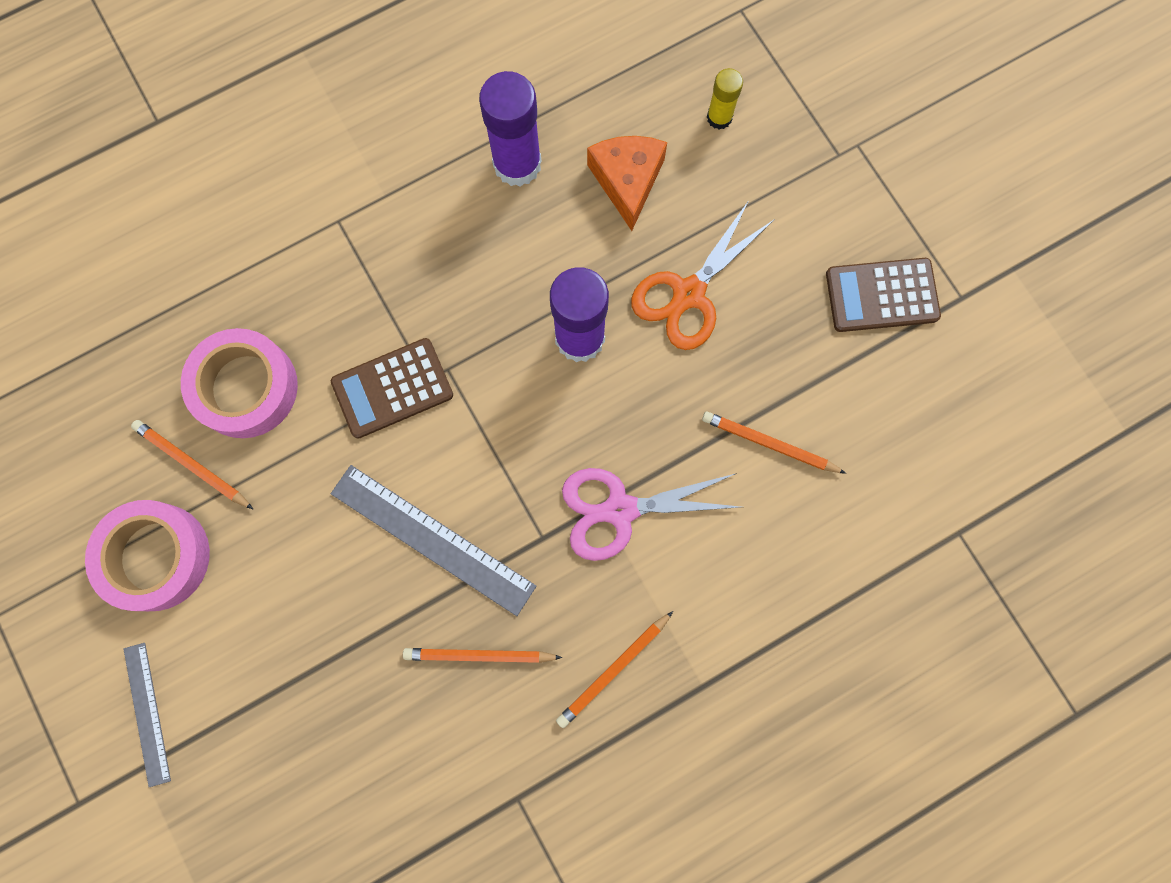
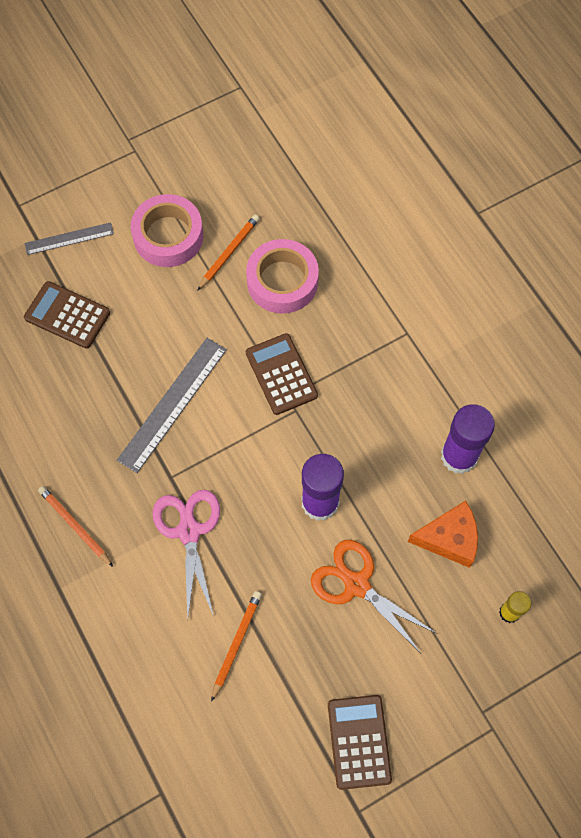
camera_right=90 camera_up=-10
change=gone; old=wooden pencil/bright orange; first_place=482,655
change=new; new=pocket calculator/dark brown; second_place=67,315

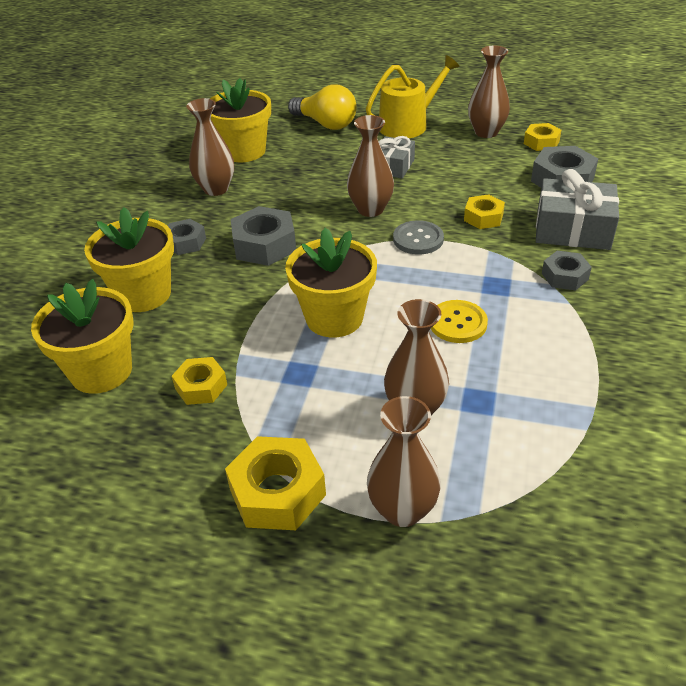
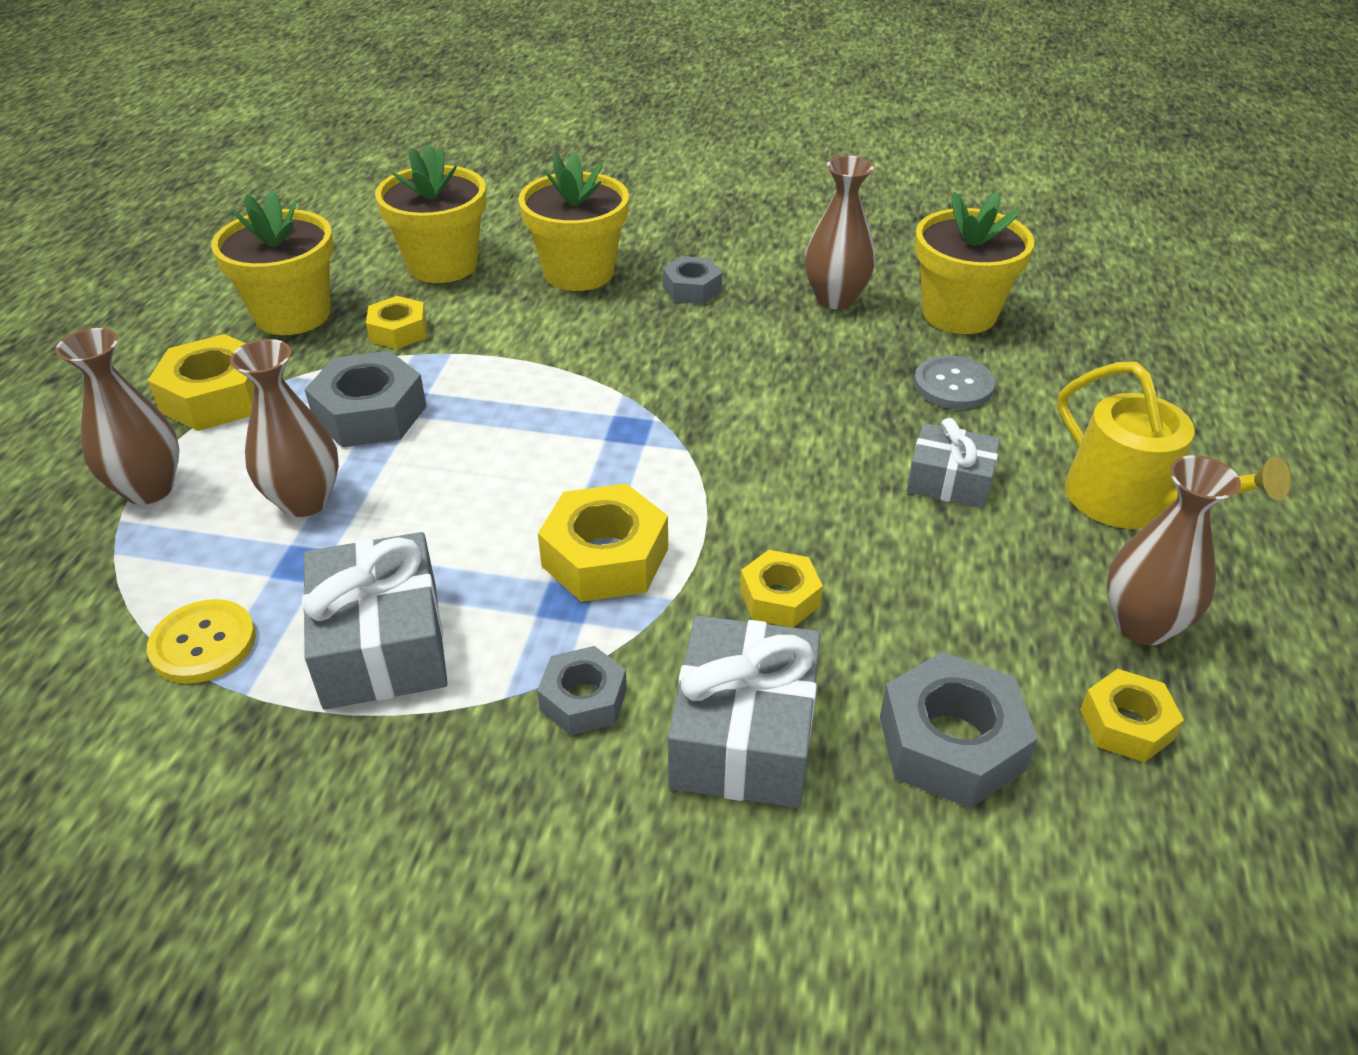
camera_right=85 camera_up=0
change=gone; old=bulb/golden; first_place=322,107
change=gone; old=flower vase/dark brown; first_place=370,166
change=shifted; old=hex nut/ash-grey; first_place=263,236; second_place=365,399
change=shifted; old=button/ash-grey; first_place=418,237; second_place=954,382
change=shifted; old=flower pot/golden; first_place=331,283; second_place=272,262
change=shifted; old=button/golden; first_place=459,321; second_place=201,641
change=new; new=hex nut/golden; second_place=603,542
change=new; new=present/ash-grey; second_place=375,621

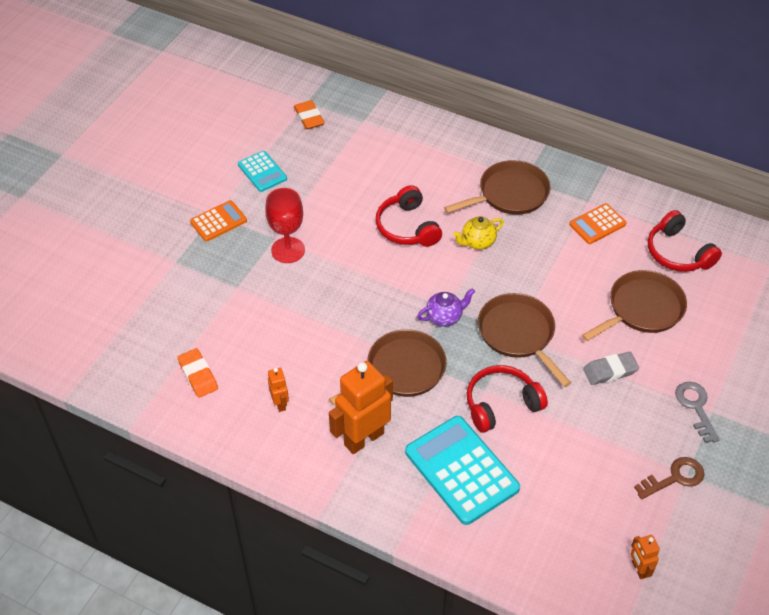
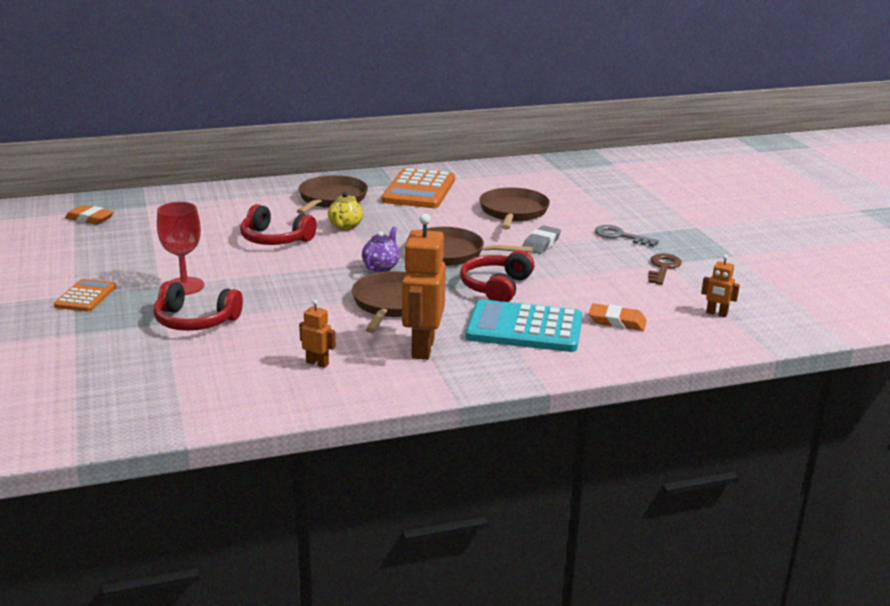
camera_right=-45 camera_up=-25
change=gone; old=pocket calculator/teal; first_place=262,171
change=scaled; old=pocket calculator/bright orange; first_place=597,223; second_place=418,188; factor=1.82
change=shifted; old=headset/crimson; first_place=685,241; second_place=198,306
change=shifted; old=gum eraser/bright orange; first_place=197,373; second_place=618,317

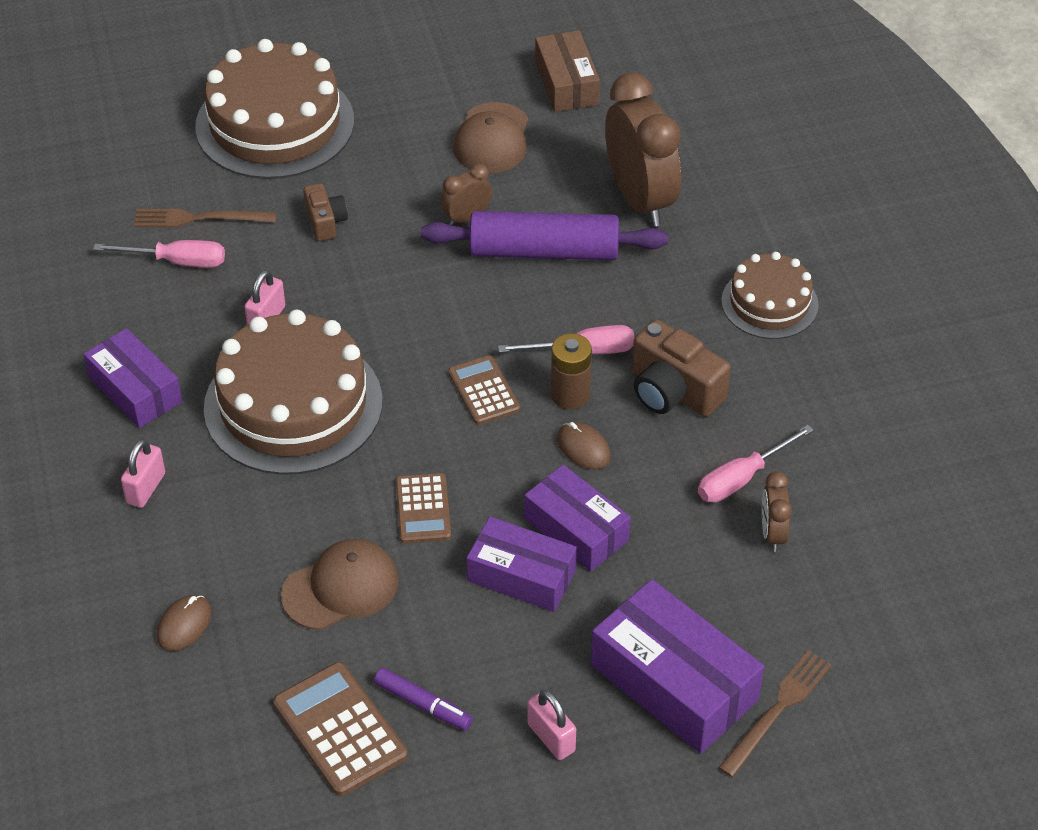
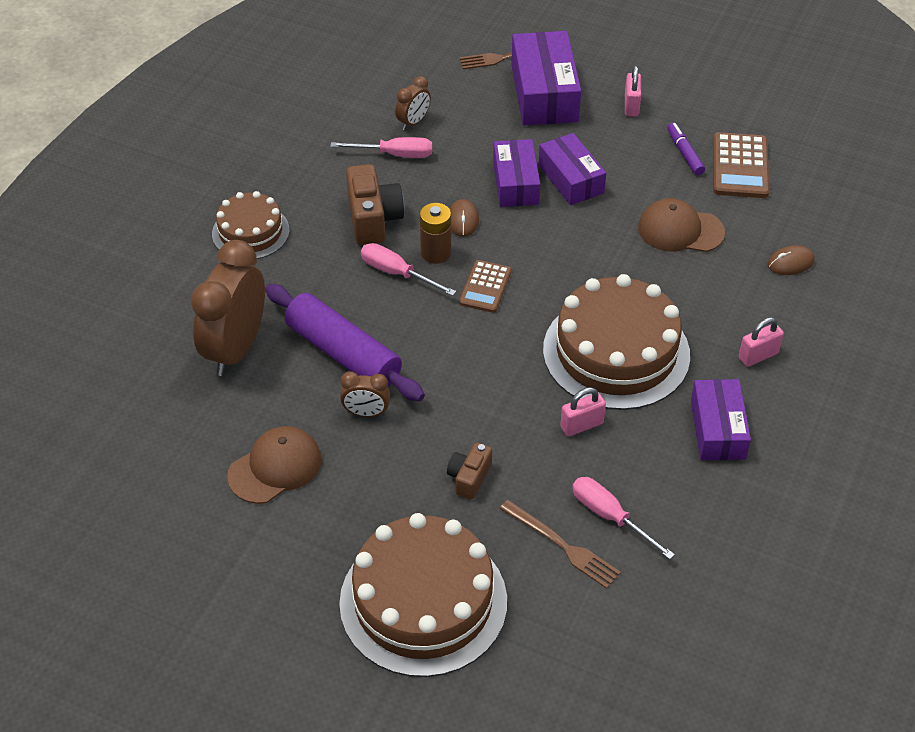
camera_right=-140 camera_up=0
change=gone; old=parcel/dark brown; first_place=567,71
change=gone; old=pocket calculator/dark brown; first_place=423,508

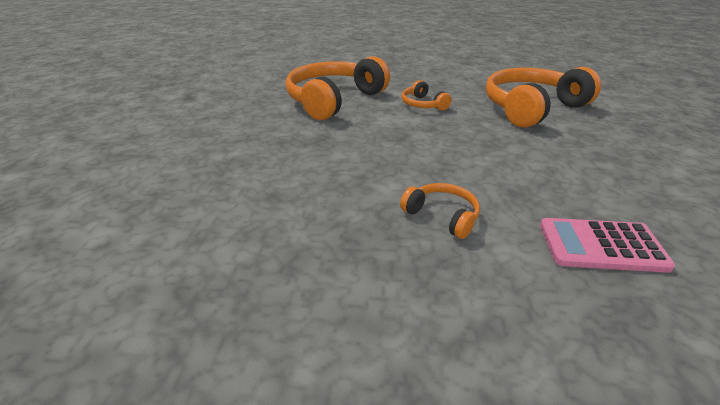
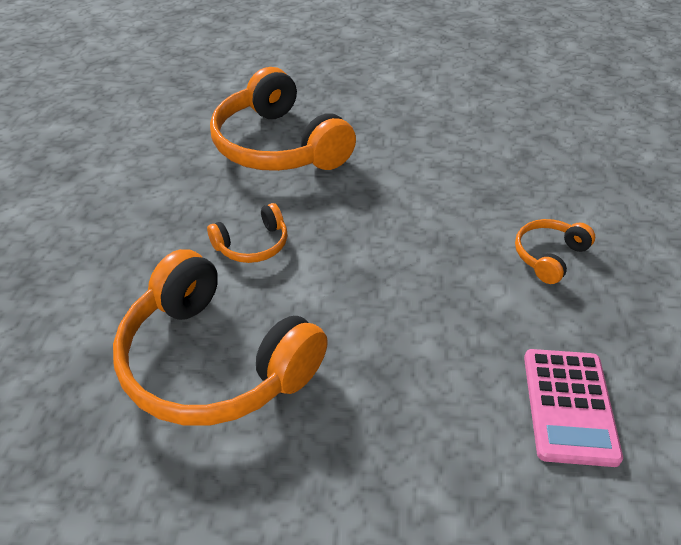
camera_right=-90 camera_up=10
change=shifted; old=pocket calculator/pink; first_place=607,245; second_place=573,408

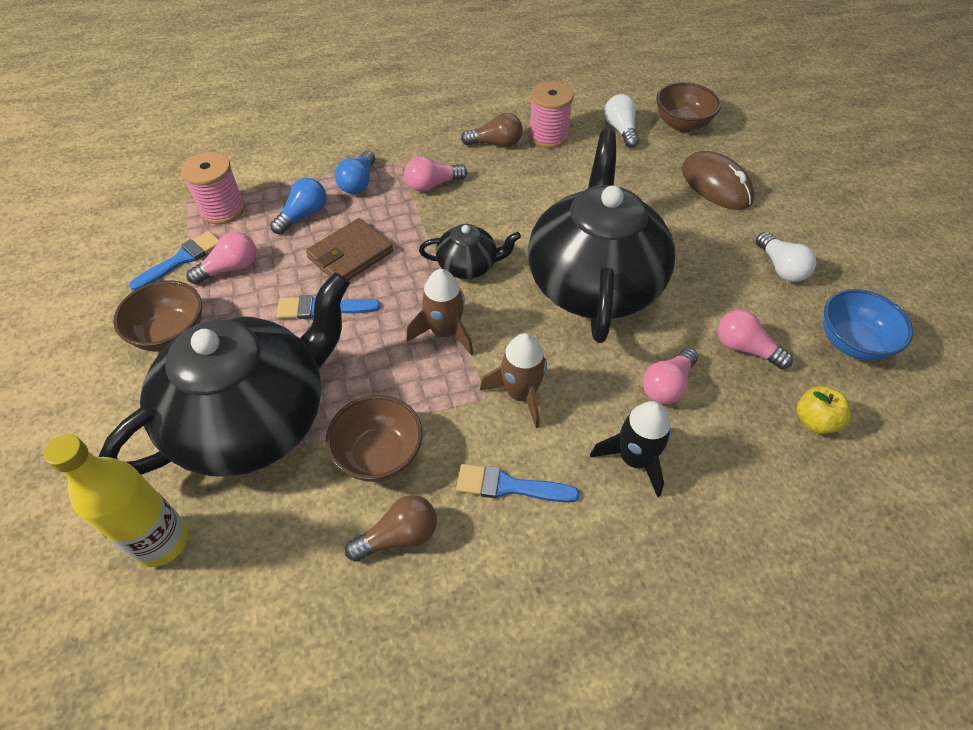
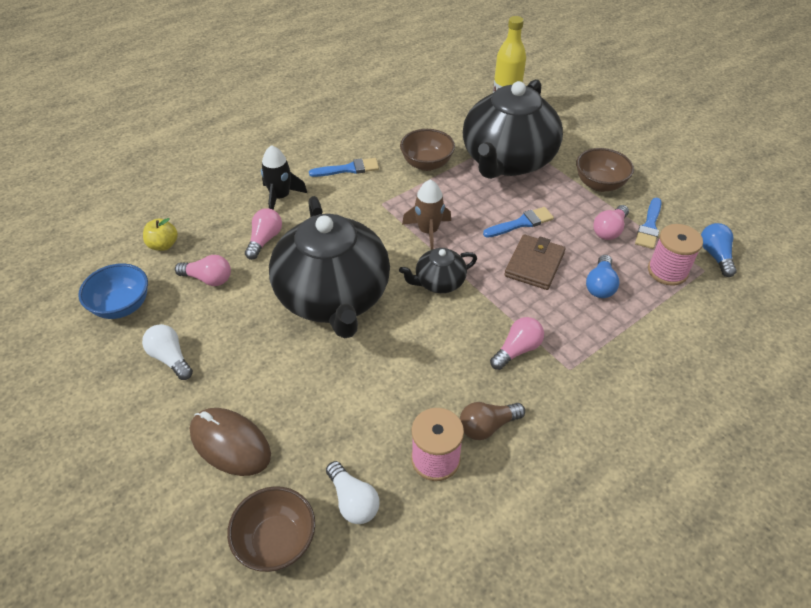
camera_right=160 camera_up=-5
change=shifted; old=bulb/cobalt; first_place=355,172; second_place=719,250
change=gone; old=rocket/dark brown; first_place=513,380
change=gone; old=bulb/dark brown; first_place=391,528

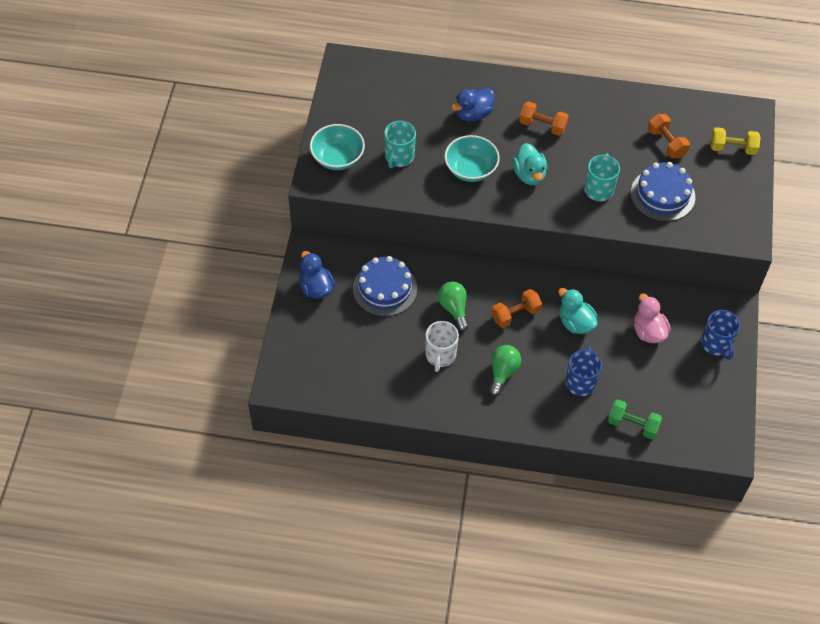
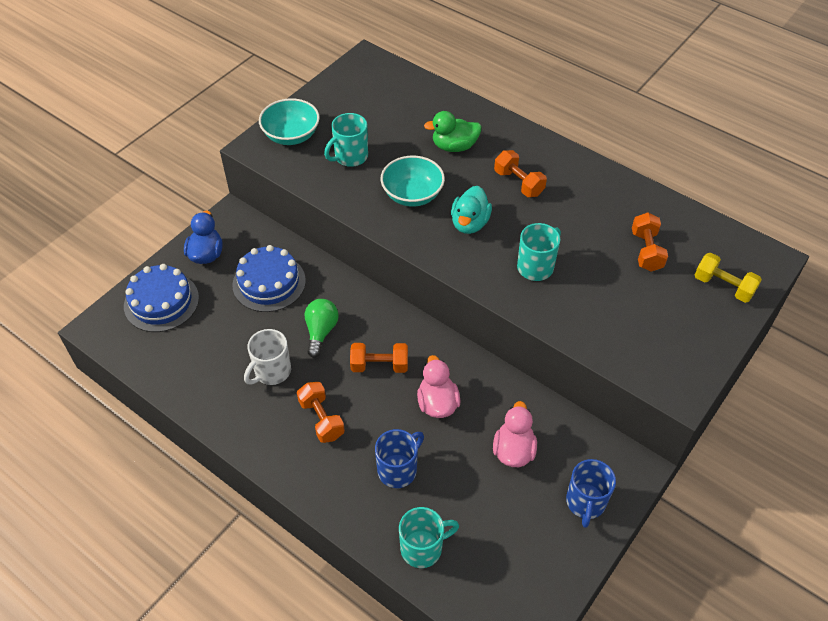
camera_right=30 camera_up=-5
change=repainted; old=rubber duck/cobalt; new=rubber duck/leaf-green; first_place=473,105; second_place=453,131
change=shifted; old=gateau/cobalt; first_place=663,191; second_place=161,298
change=repainted; old=rubber duck/teal; new=rubber duck/pink; first_place=578,311; second_place=438,386
change=swapped; old=bulb/leaf-green; new=free weight/bright orange; first_place=505,370; second_place=321,412
change=swapped; old=free weight/leaf-green; new=tea mug/teal; first_place=635,419; second_place=429,537

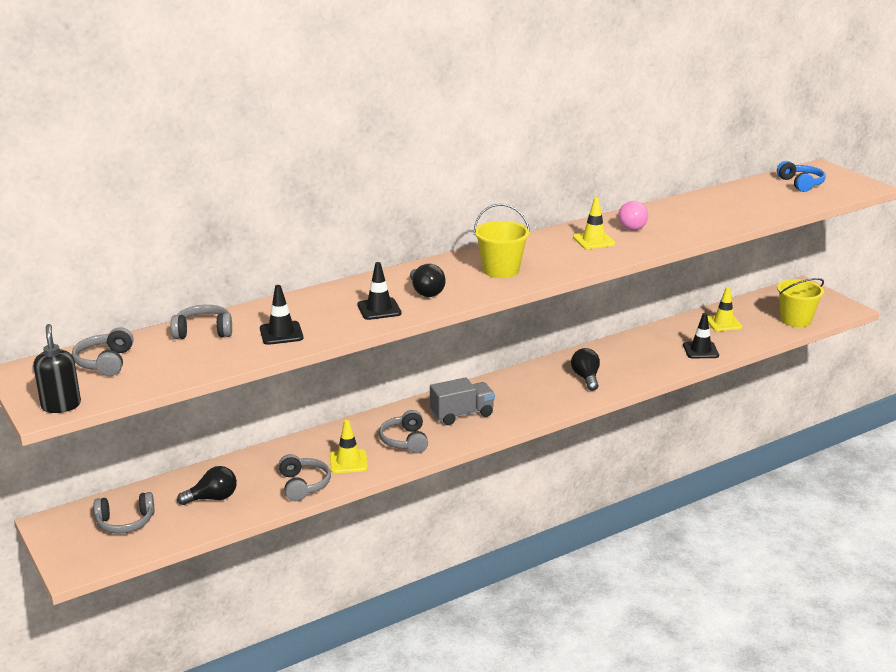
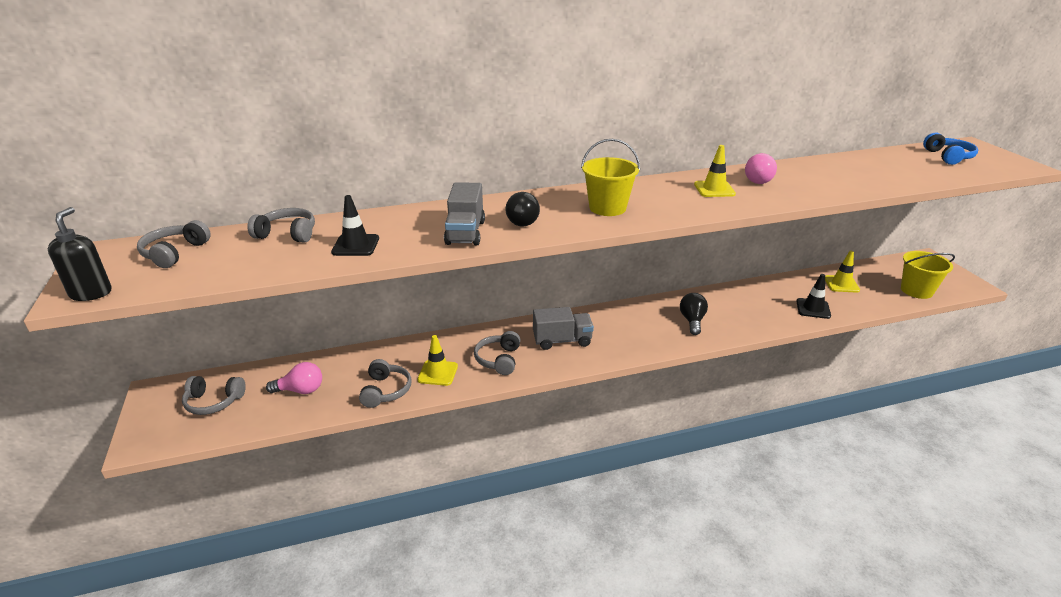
camera_right=15 camera_up=5
change=swapped; old=road cone/ebony; new=toy truck/ash-grey; first_place=379,291; second_place=464,214
change=repainted; old=bulb/ebony; new=bulb/pink; first_place=207,485; second_place=294,378

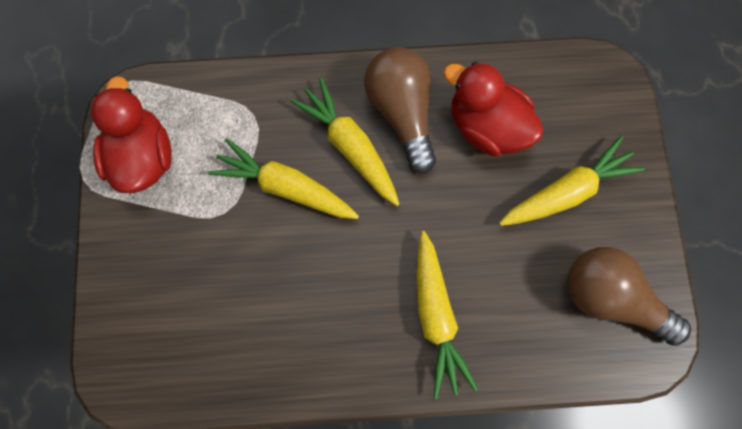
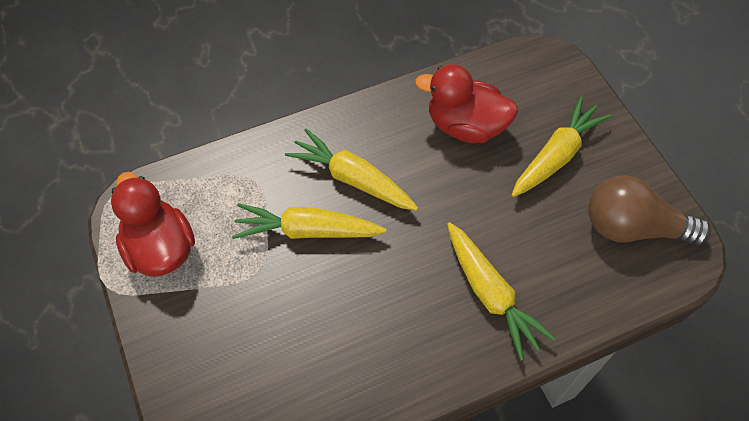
camera_right=-20 camera_up=-15
change=gone; old=bulb/dark brown; first_place=400,110

